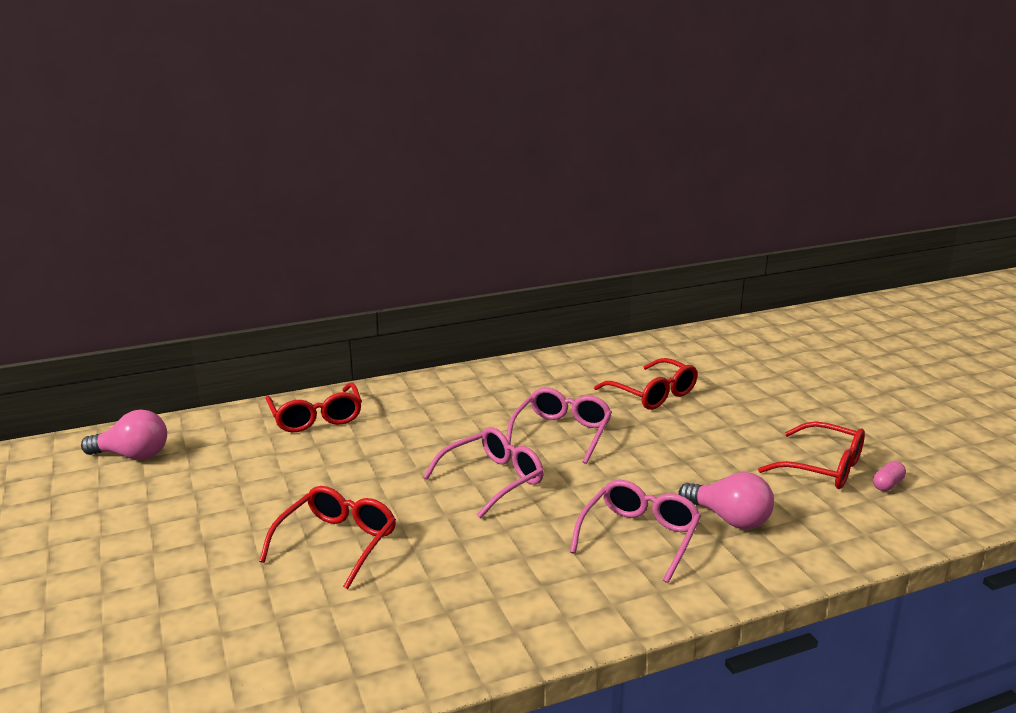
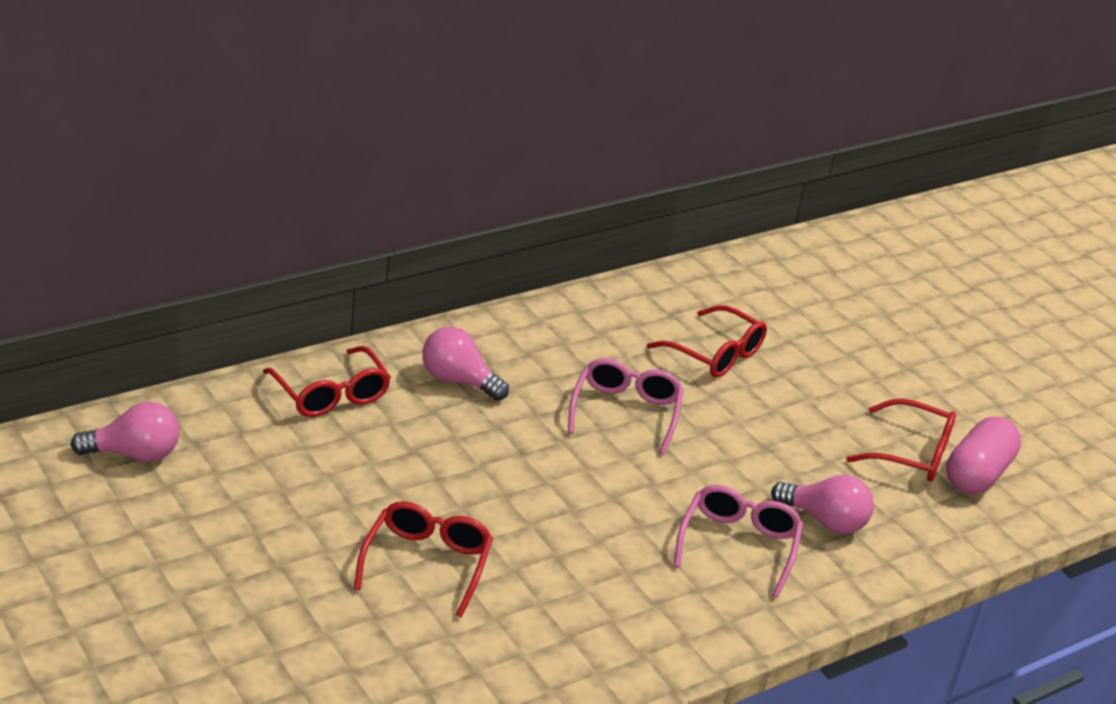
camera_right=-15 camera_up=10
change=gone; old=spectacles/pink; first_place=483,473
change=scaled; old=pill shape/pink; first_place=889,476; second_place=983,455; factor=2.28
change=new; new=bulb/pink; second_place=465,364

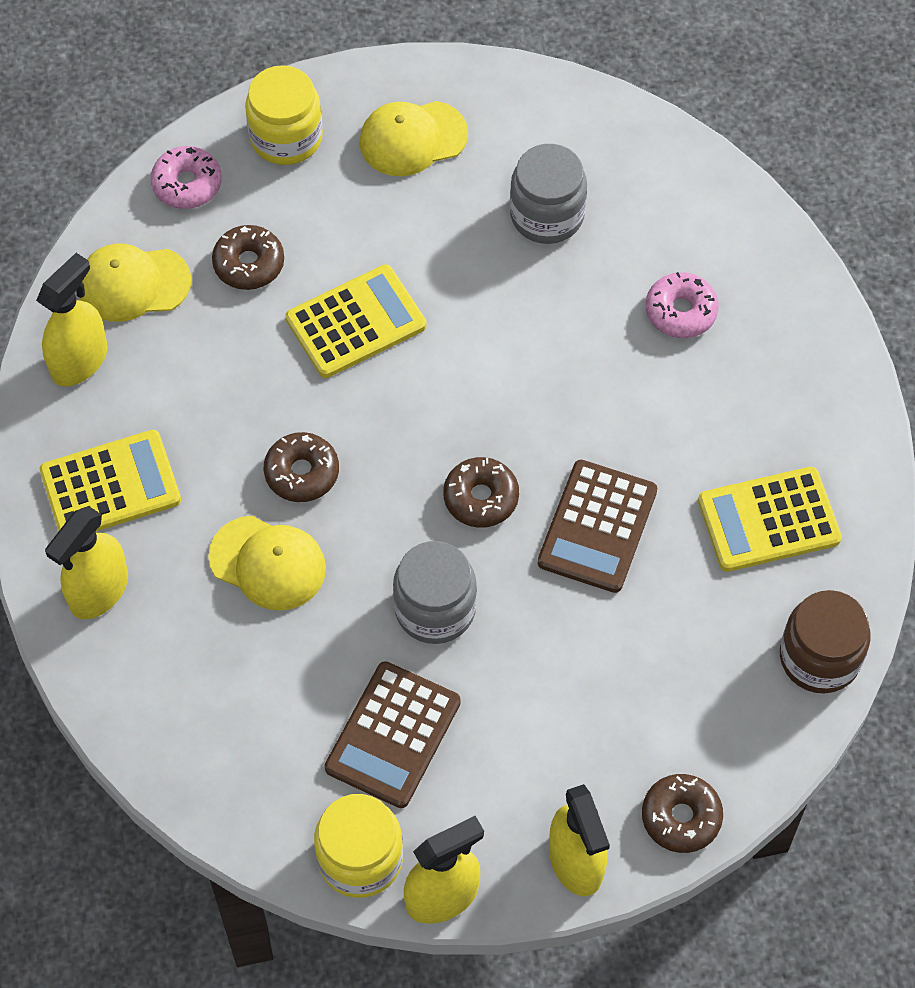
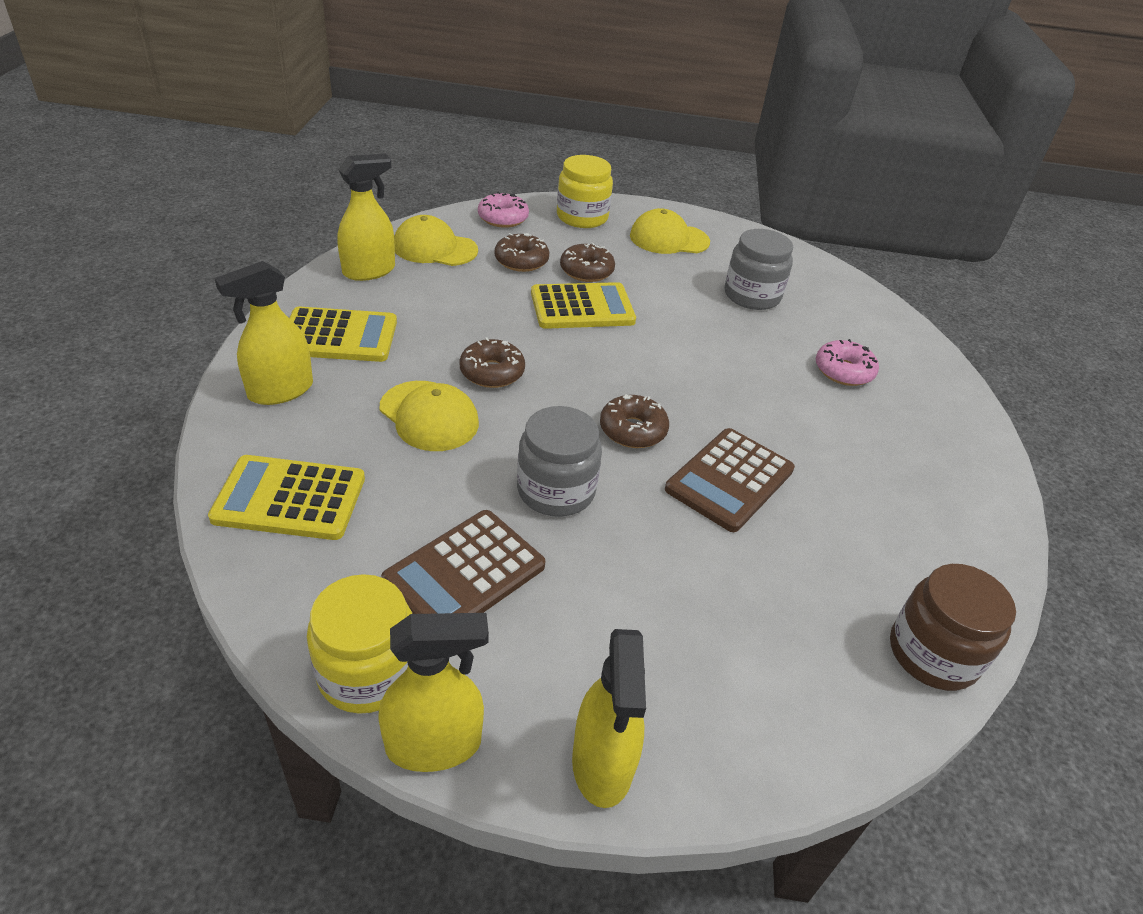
camera_right=15 camera_up=-20
change=shifted; old=pocket calculator/golden; first_place=770,519; second_place=286,497
change=shifted; old=doughnut/dark brown; first_place=682,813; second_place=587,262

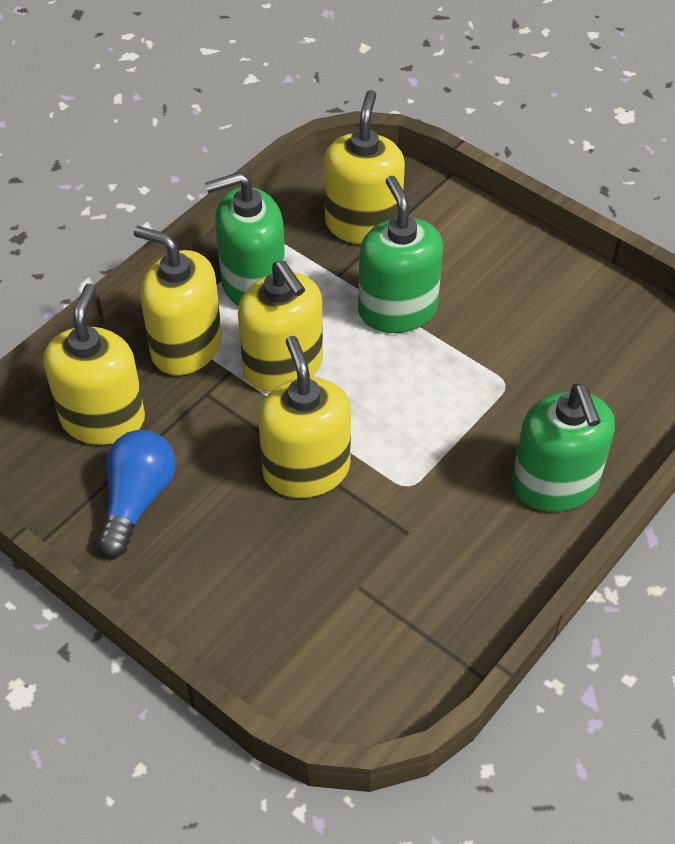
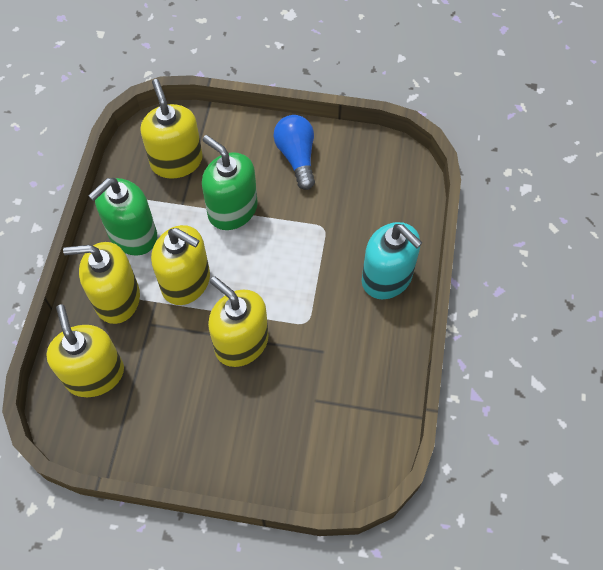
camera_right=-30 camera_up=10
change=repainted; old=soap pump/leaf-green; new=soap pump/teal; first_place=563,447; second_place=392,260
change=shifted; old=bulb/cobalt; first_place=137,493; second_place=294,152

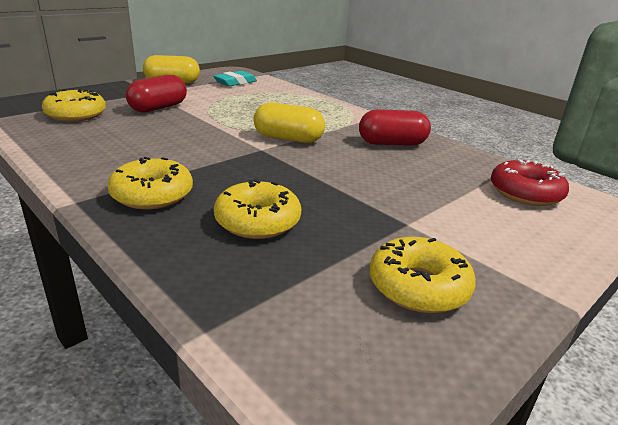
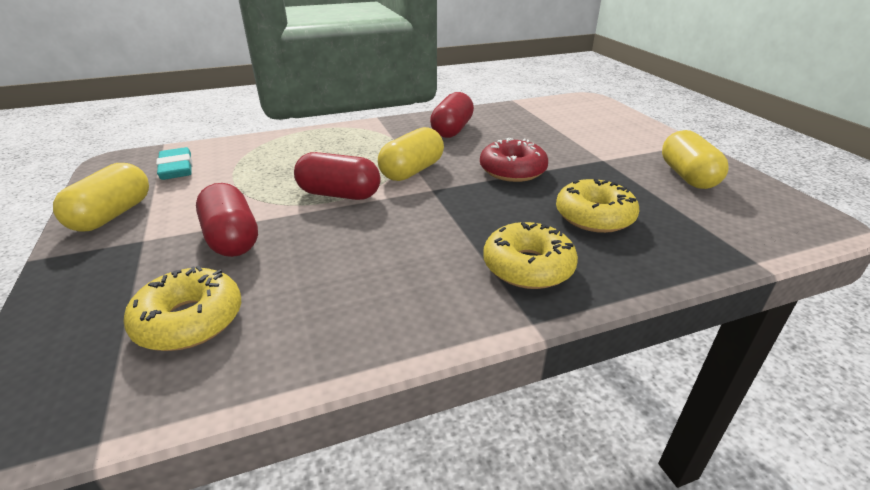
camera_right=-65 camera_up=5
change=shifted; old=doughnut/crimson; first_place=530,182; second_place=514,160
change=swapped; old=doughnut/golden; new=pill shape/golden; first_place=423,275; second_place=695,159
change=new; new=pill shape/crimson; second_place=337,176

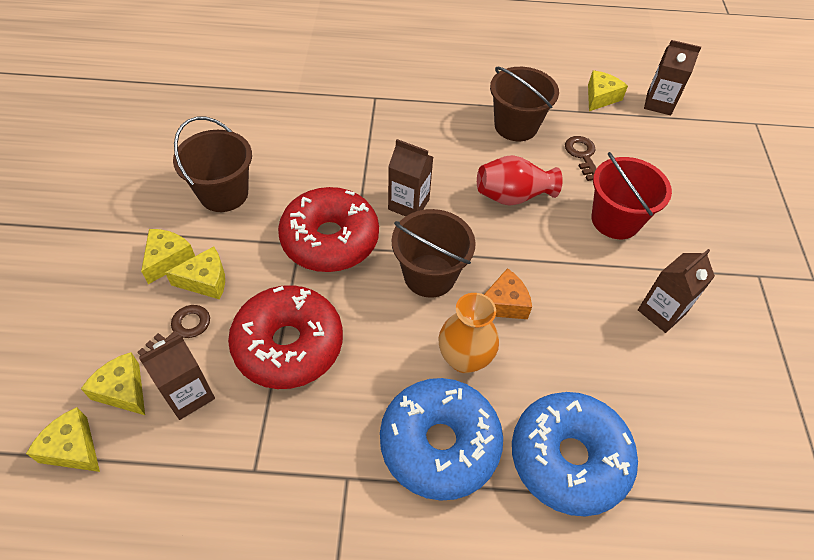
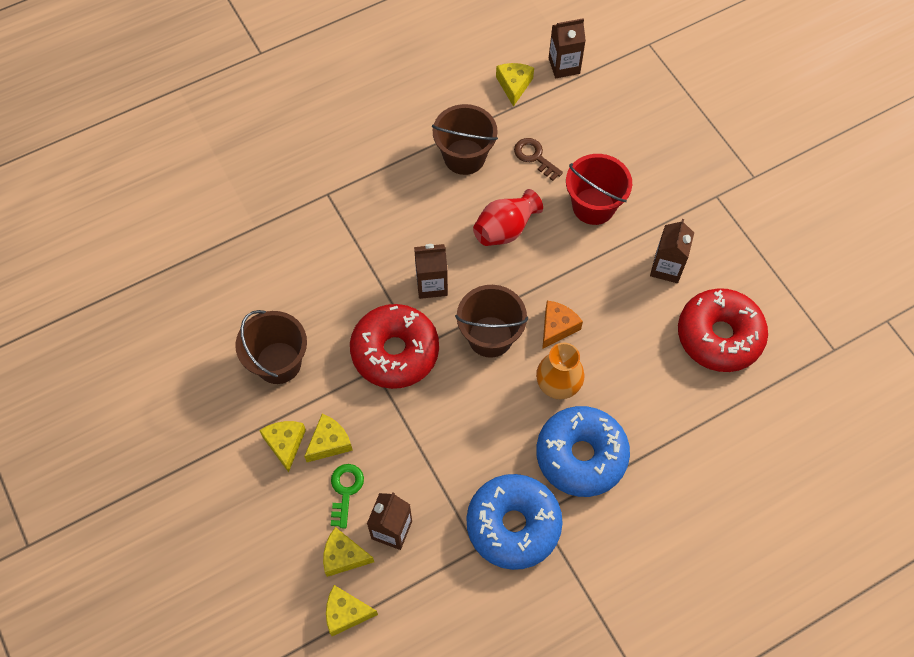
camera_right=-30 camera_up=10
change=shifted; old=doughnut/crimson; first_place=285,337; second_place=723,330
change=repainted; old=door key/dark brown; new=door key/leaf-green; first_place=173,330; second_place=347,496
change=shifted; old=doughnut/cobalt; first_place=575,454; second_place=514,522

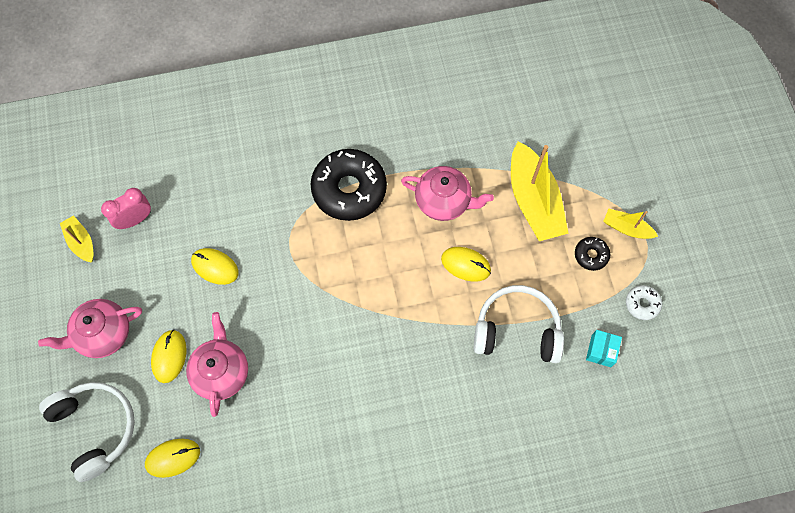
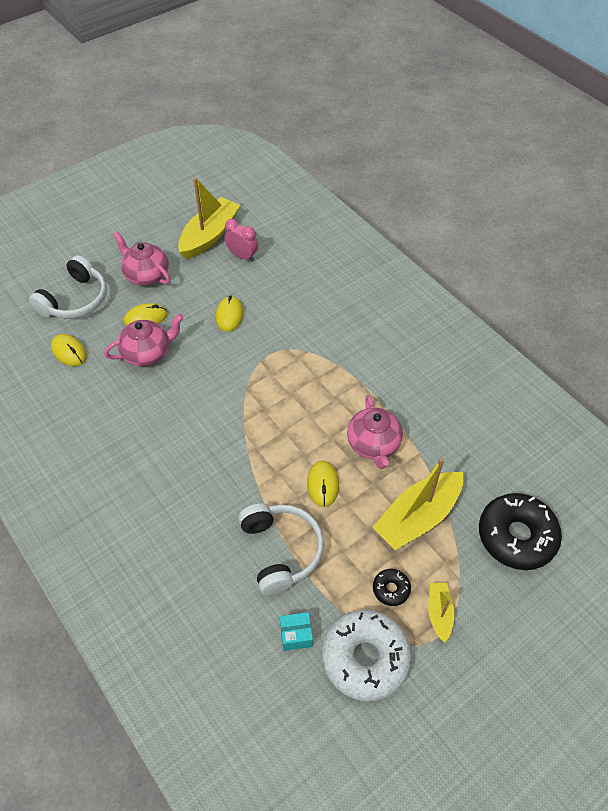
camera_right=65 camera_up=-15
change=shifted; old=doughnut/ebony; first_place=349,185; second_place=520,531
change=scaled; old=sailboat/golden; first_place=76,239; second_place=209,218; factor=1.99
change=scaled; old=doughnut/white; first_place=644,302; second_place=367,655; factor=2.2

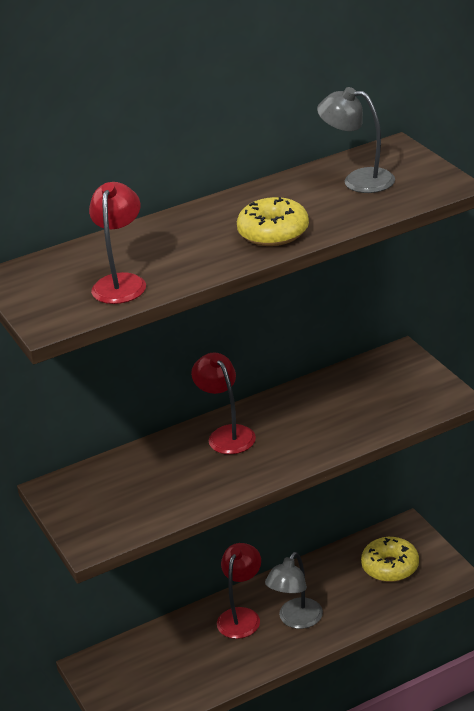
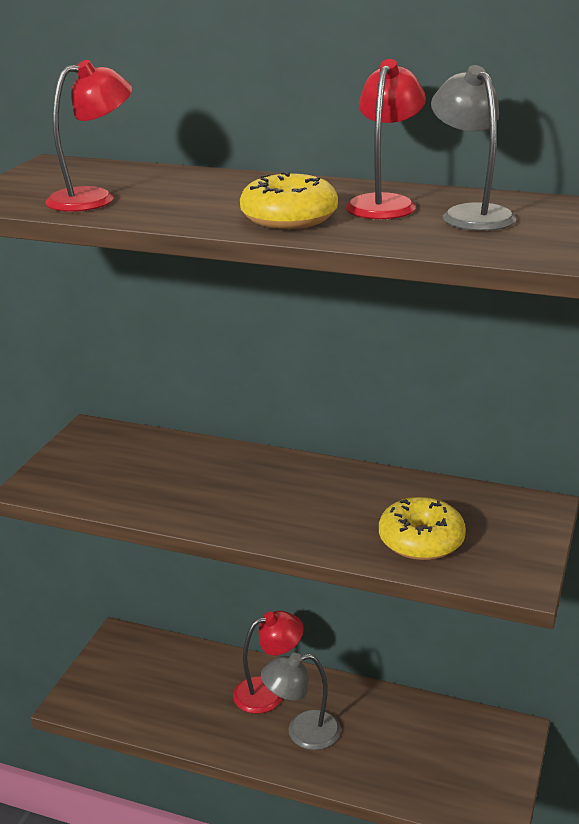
camera_right=45 camera_up=-5
change=shifted; old=desk lamp/crimson; first_place=223,403; second_place=385,139
change=shifted; old=doughnut/golden; first_place=390,559; second_place=422,528

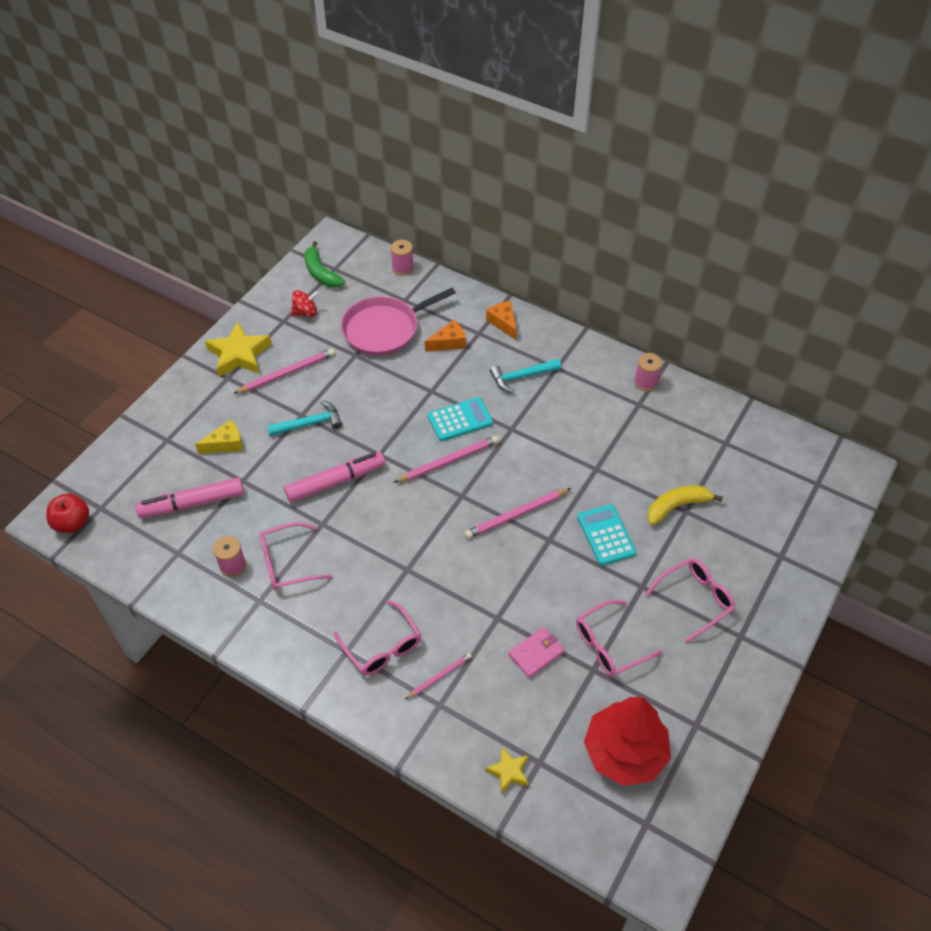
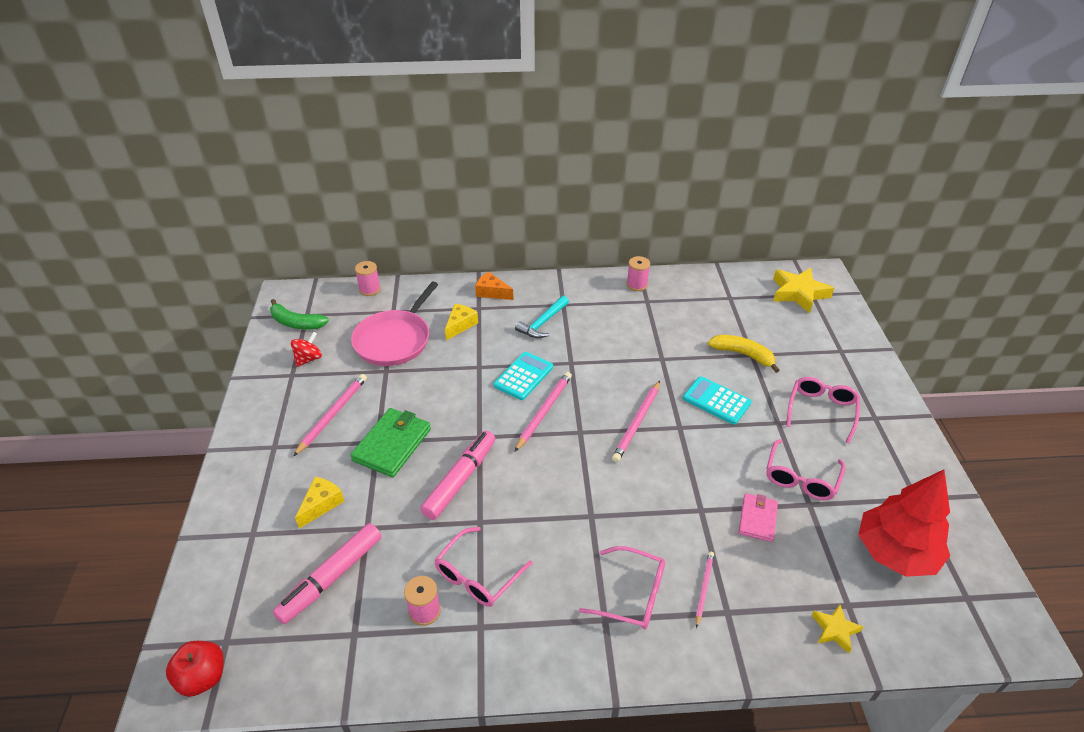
camera_right=-35 camera_up=-10
change=repainted; old=cheese wedge/bright orange; new=cheese wedge/golden; first_place=445,336; second_place=461,322
change=shifted; old=star shape/golden; first_place=238,349; second_place=803,290
change=swapped; old=claw hammer/teal; new=card wallet/leaf-green; first_place=304,418; second_place=390,442
change=rotated; old=toy banana/golden; first_place=685,505; second_place=744,354; degrees=90

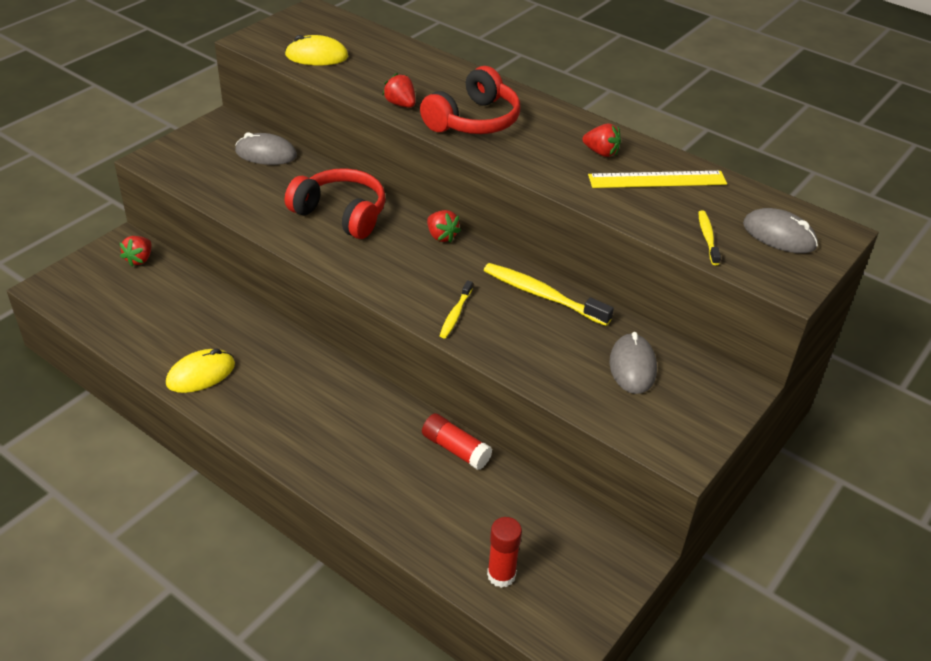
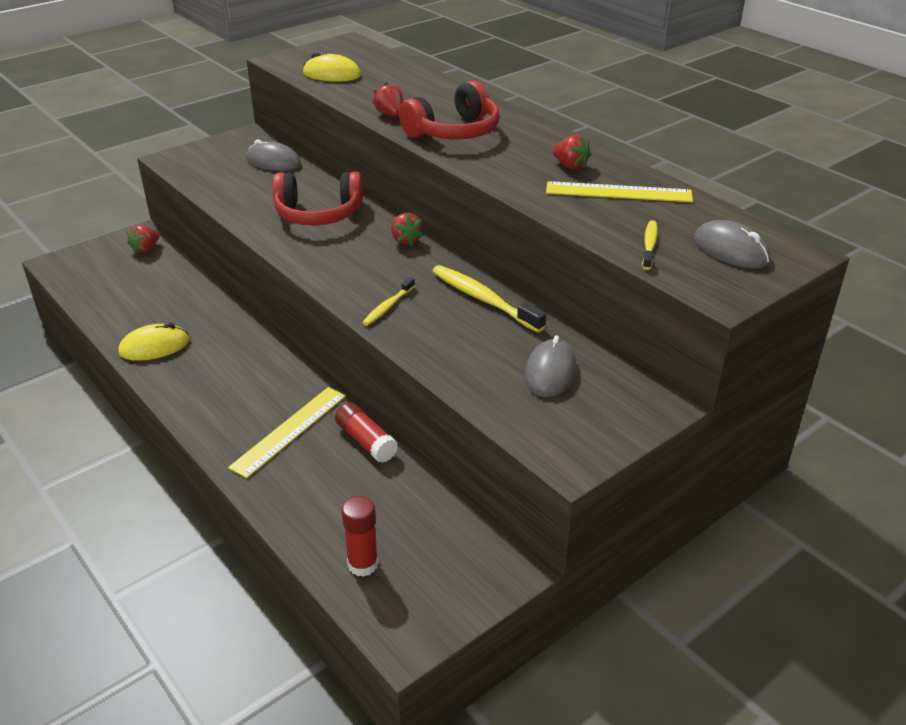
camera_right=15 camera_up=-5
change=rotated; old=headset/crimson; first_place=335,203; second_place=318,198; degrees=135
change=new; new=straightedge/golden; second_place=287,432

